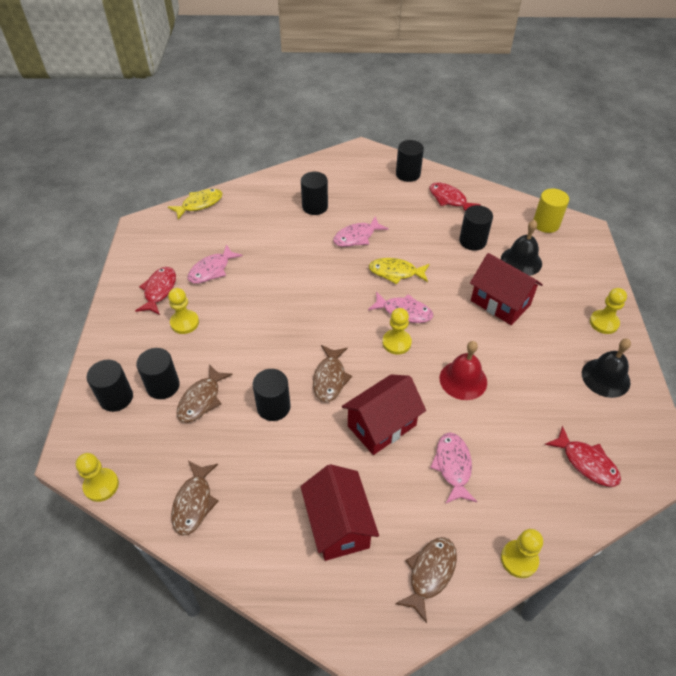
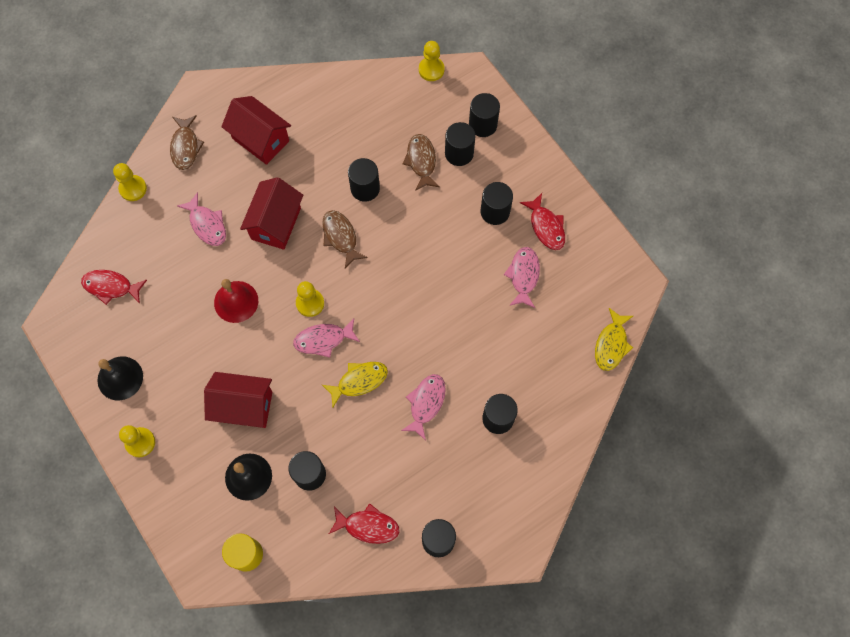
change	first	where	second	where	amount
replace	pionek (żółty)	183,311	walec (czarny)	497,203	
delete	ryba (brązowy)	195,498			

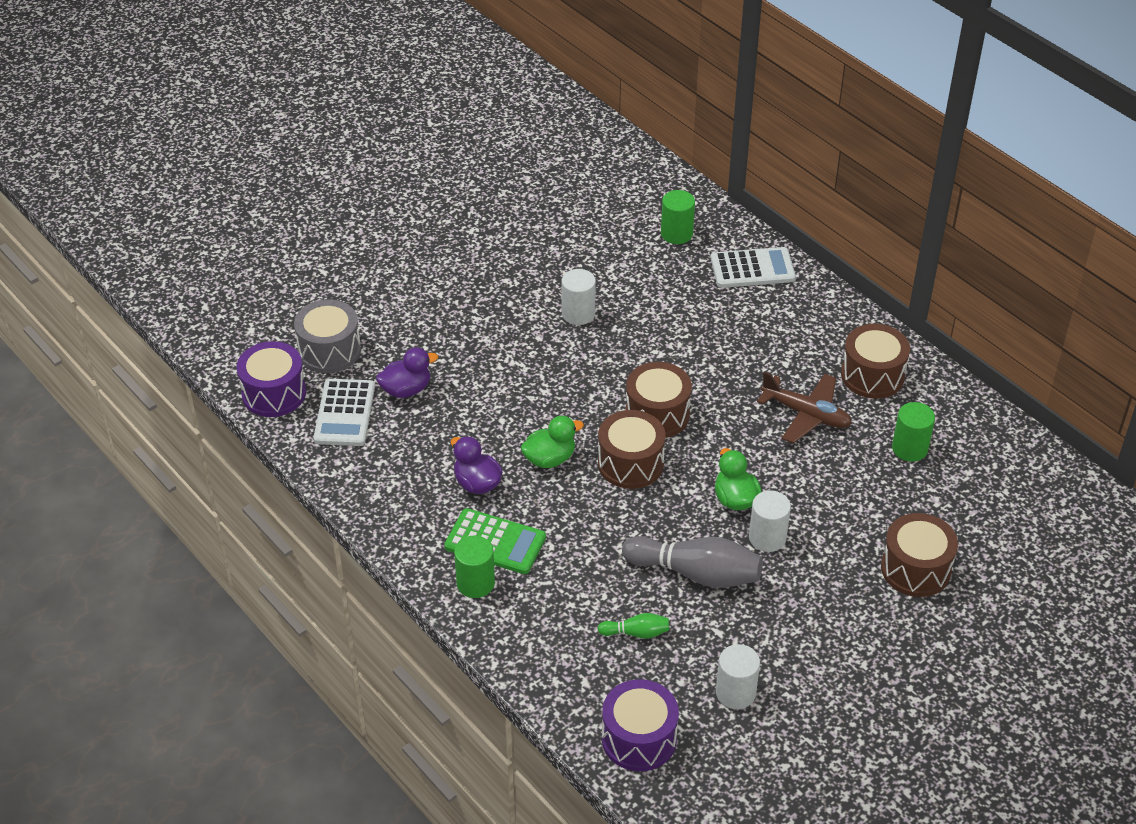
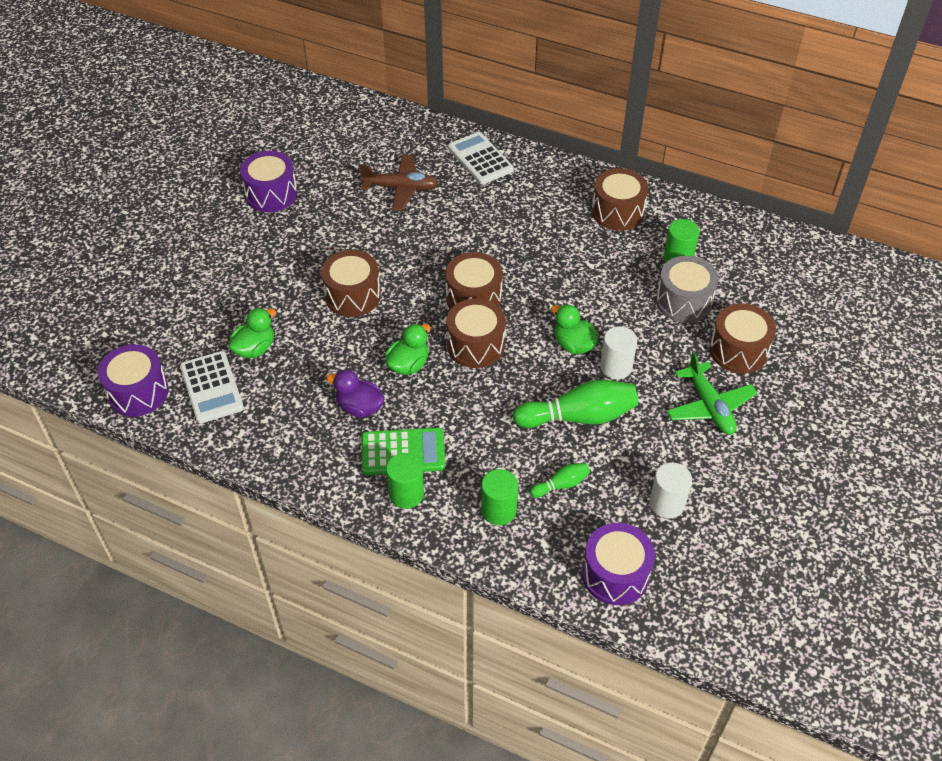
change	first	where	second	where	amount
move	bęben (szary)	327,336		687,289	
recolor	kaczka (fioletowy)	407,372	kaczka (zielony)	252,333	
delete	walec (biały)	579,297			
recolor	kręgiel (szary)	692,562	kręgiel (zielony)	575,404	
move	walec (zielony)	678,217		499,497	
rotate	kalkulator (biały)	753,267		481,158	90 degrees counterclockwise
move	samolot (brązowy)	804,407		399,183	
insert			bęben (fioletowy)	268,181	
insert			bęben (brązowy)	351,283	
insert			samolot (zielony)	712,393	

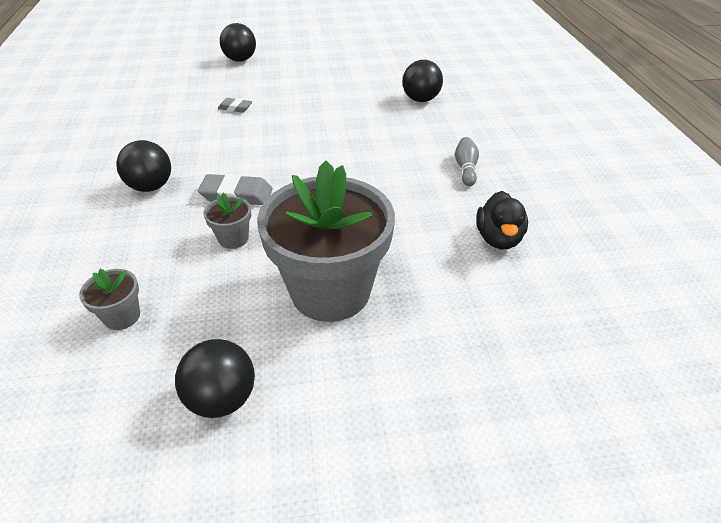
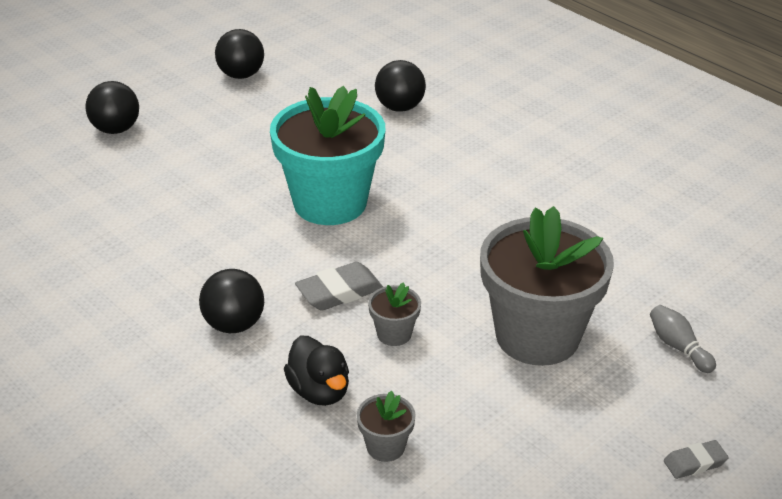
change	first	where	second	where	amount
move	piłka (czarny)	215,378		239,54	
move	gumka do mazania (szary)	235,105		696,459	
move	kręgiel (szary)	467,161		683,339	
move	kaczka (czarny)	502,220		316,371	
insert			doniczka (turkusowy)	327,155	

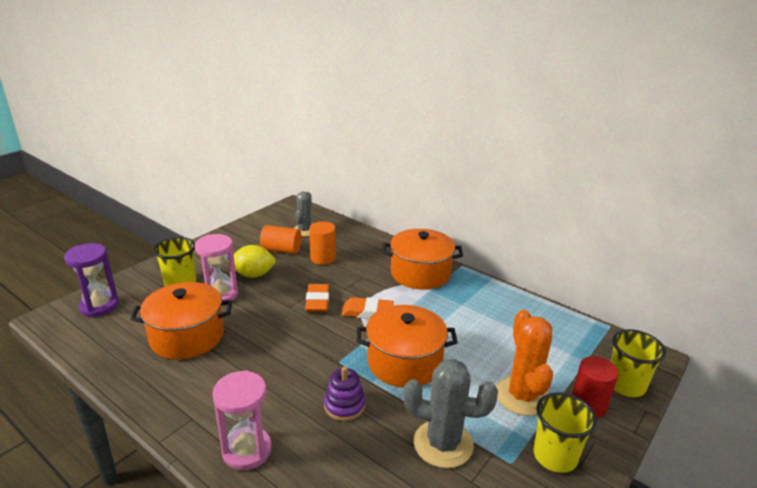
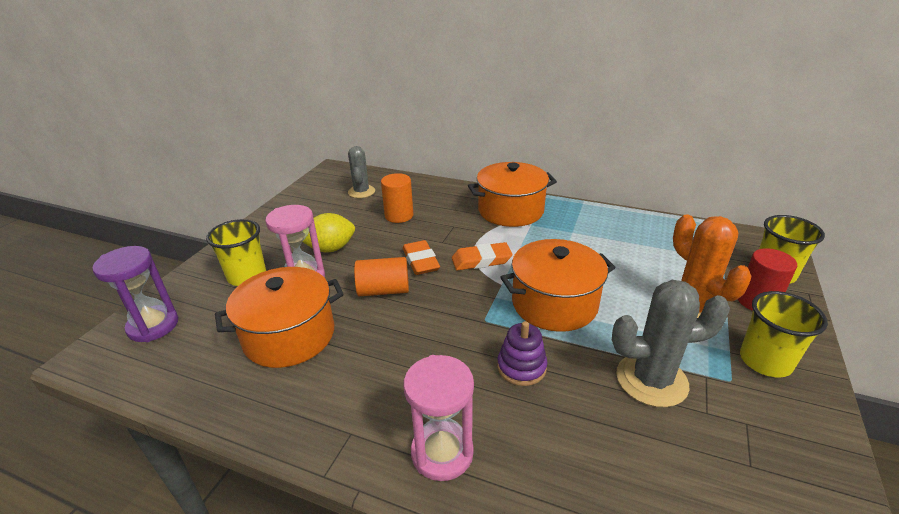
change	first	where	second	where	amount
move	walec (pomarańczowy)	281,239		381,276	

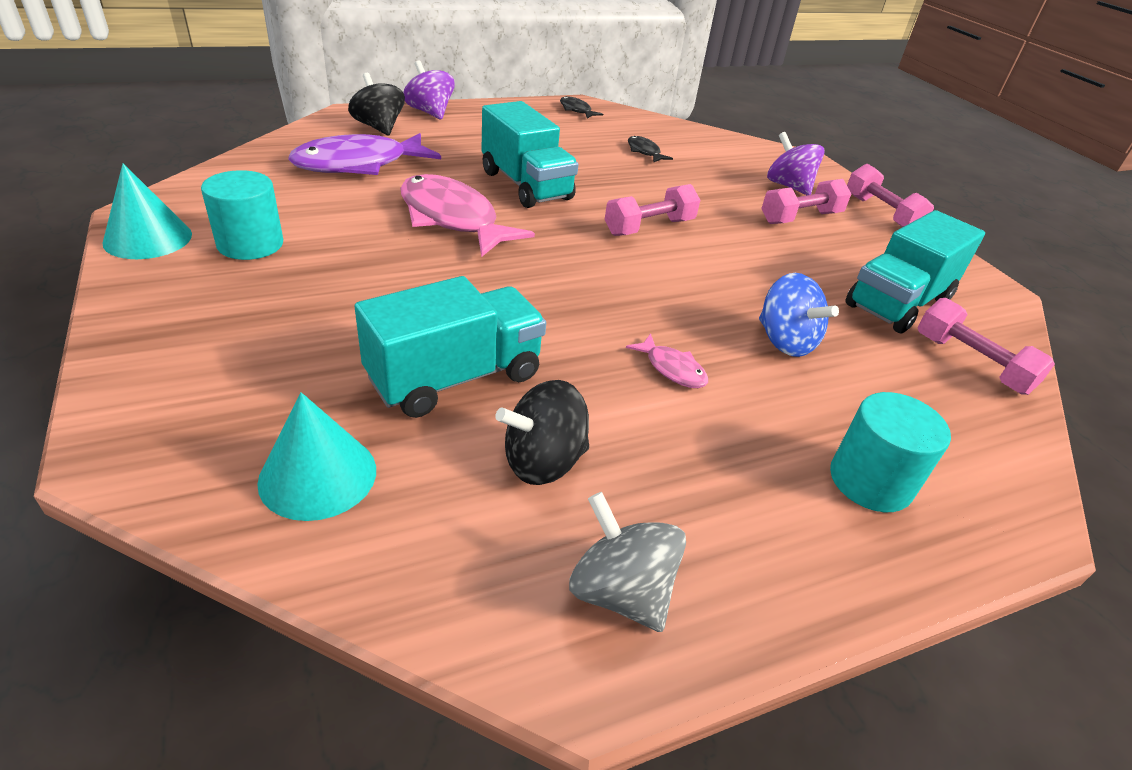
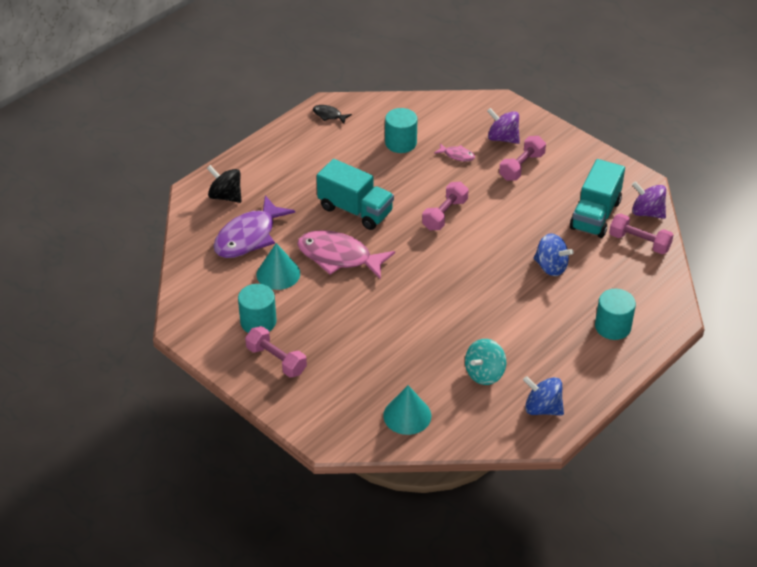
change	first	where	second	where	amount
move	stożek (turkusowy)	147,211		278,266	
delete	ciężarówka (turkusowy)	450,347			
move	bączek (fioletowy)	429,90		649,200	
recolor	bączek (czarny)	542,432	bączek (turkusowy)	485,362	
recolor	bączek (szary)	627,562	bączek (niebieski)	543,396	
move	ryba (różowy)	667,361		454,152	
replace	ryba (czarny)	650,149	walec (turkusowy)	401,130	
move	hantel (różowy)	890,195		276,352	

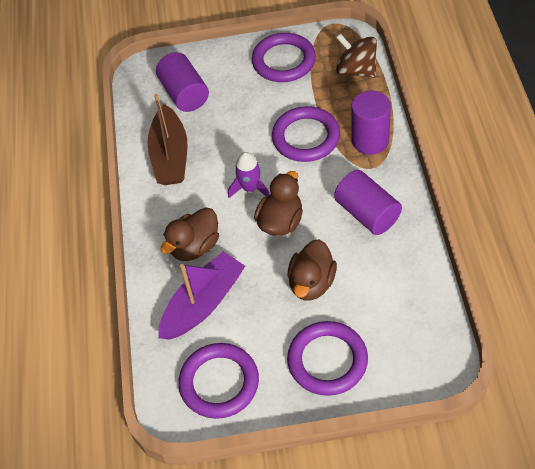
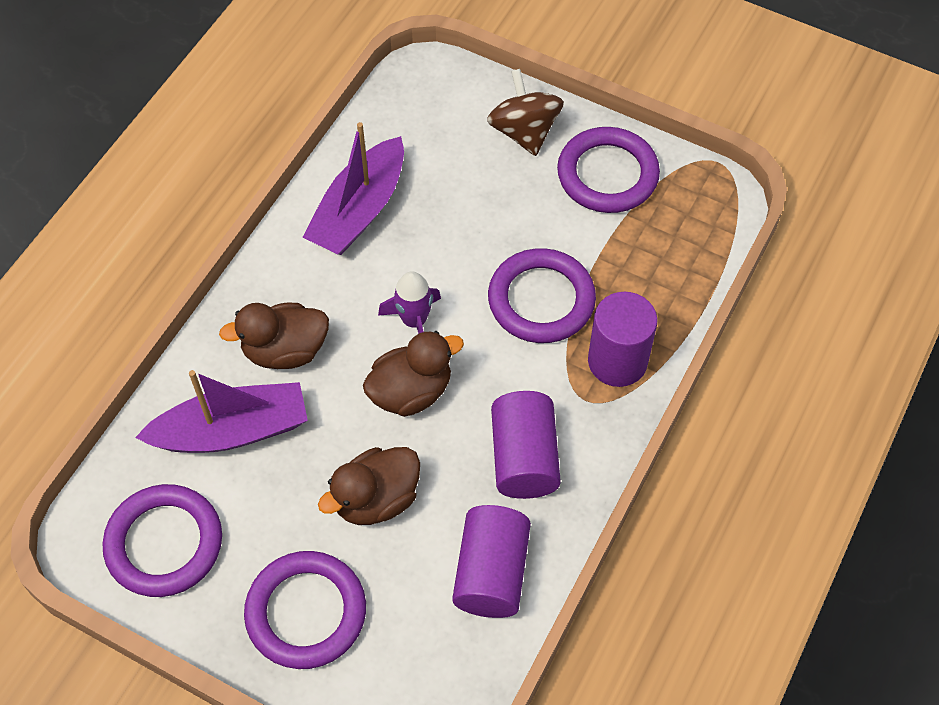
change	first	where	second	where	amount
recolor	łódka (brązowy)	167,139	łódka (fioletowy)	353,188	
move	walec (fioletowy)	182,82		491,561	
move	bączek (brązowy)	356,55		525,112	

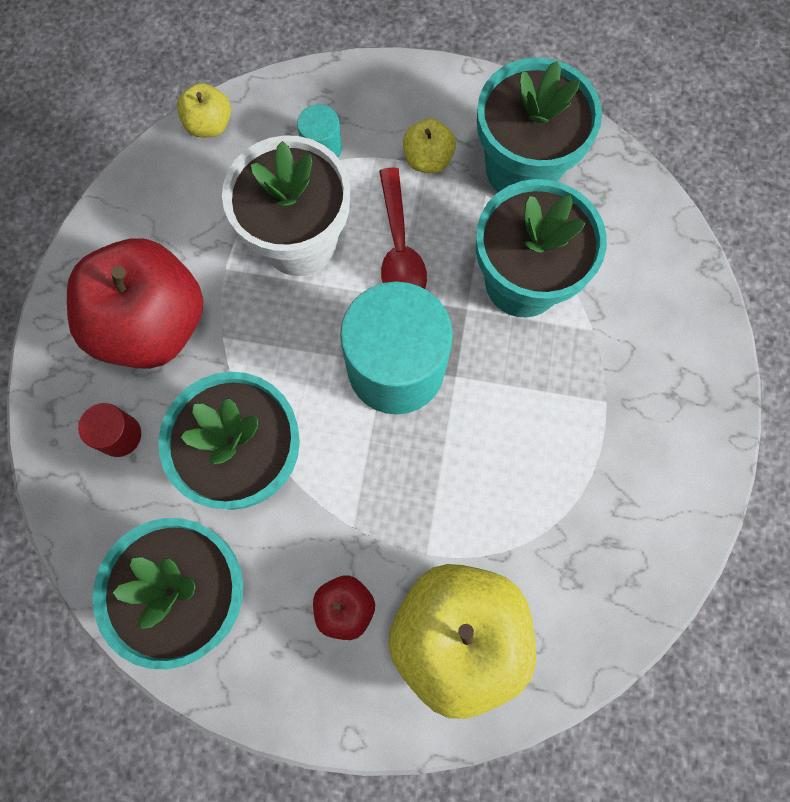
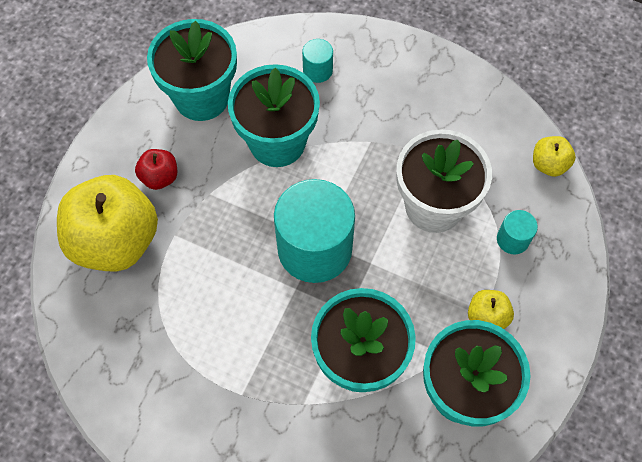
change	first	where	second	where	amount
delete	jabłko (czerwony)	135,303			
recolor	walec (czerwony)	109,430	walec (turkusowy)	317,61	
delete	łyżka (czerwony)	403,228			

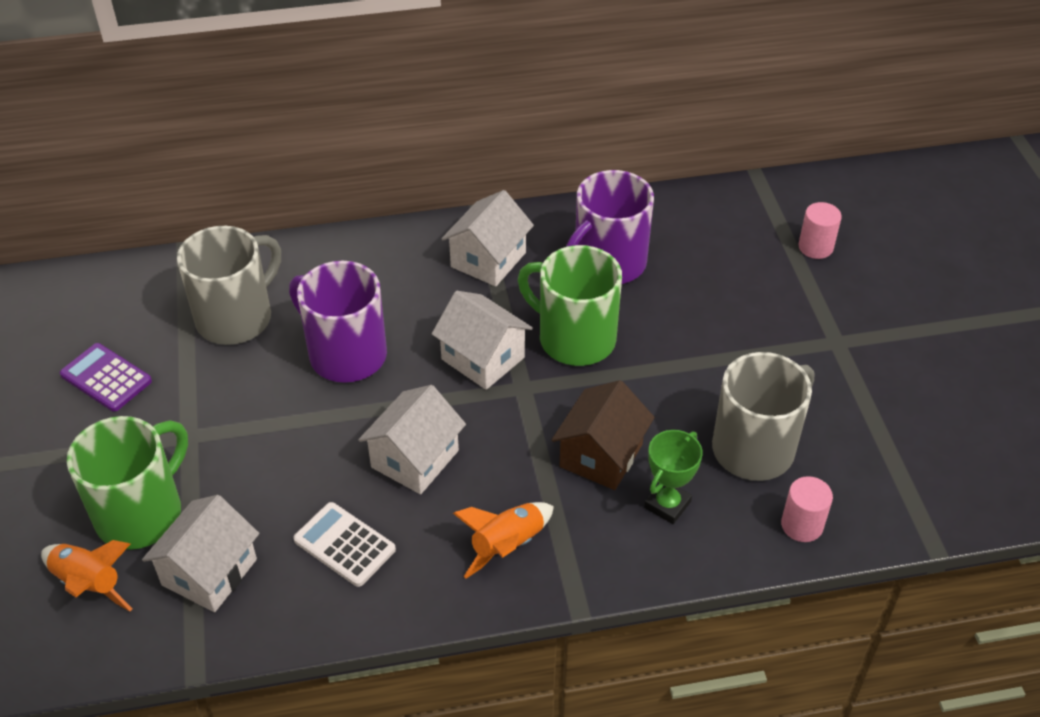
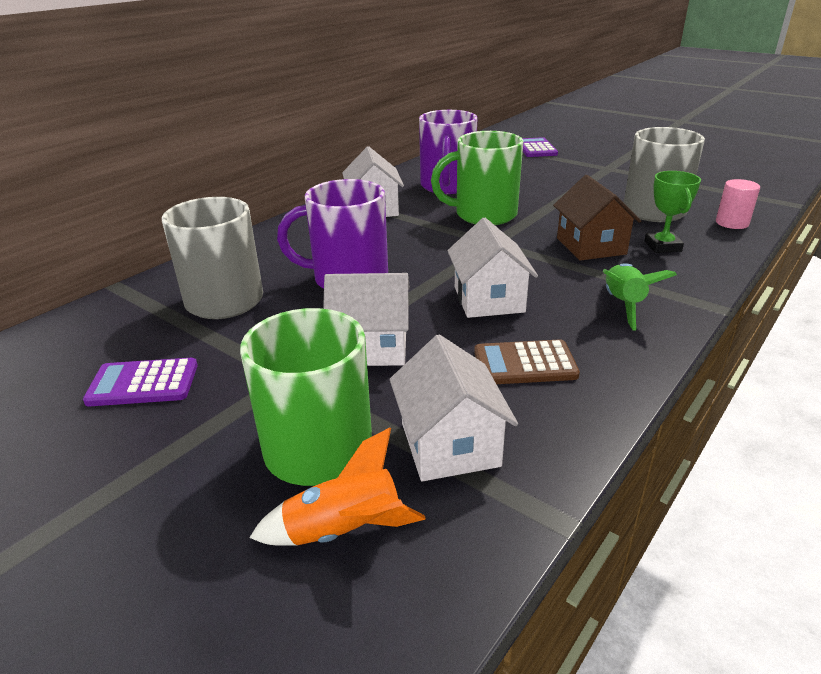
change	first	where	second	where	amount
recolor	kalkulator (biały)	344,544	kalkulator (brązowy)	527,361	
move	domek (biały)	482,340		366,319	
recolor	rakieta (pomarańczowy)	503,540	rakieta (zielony)	639,297	
replace	walec (różowy)	820,230	kalkulator (fioletowy)	540,147	

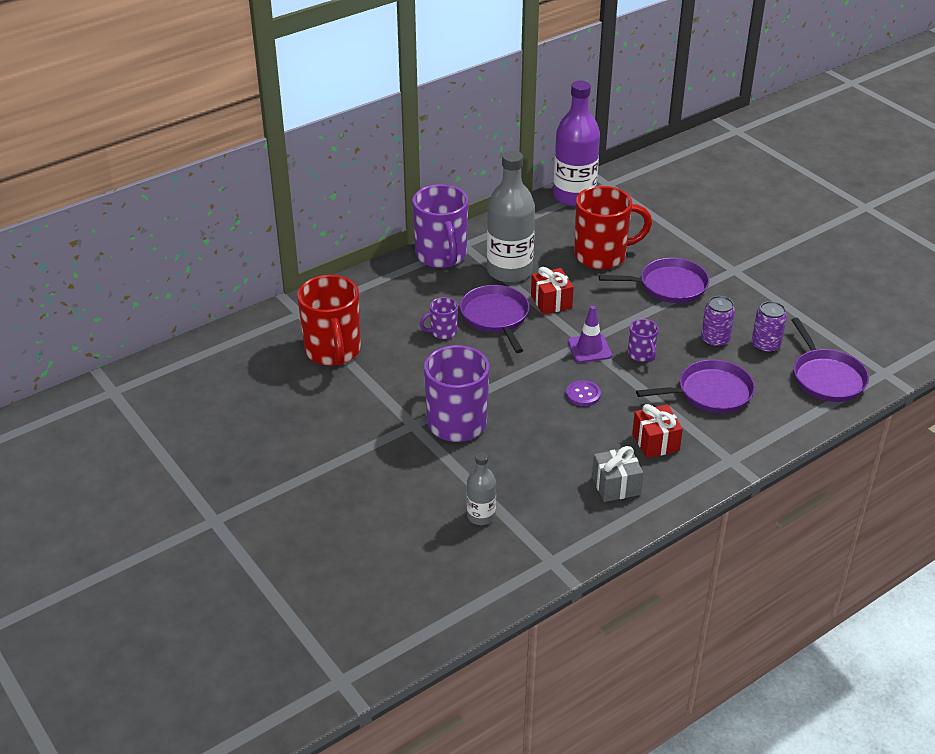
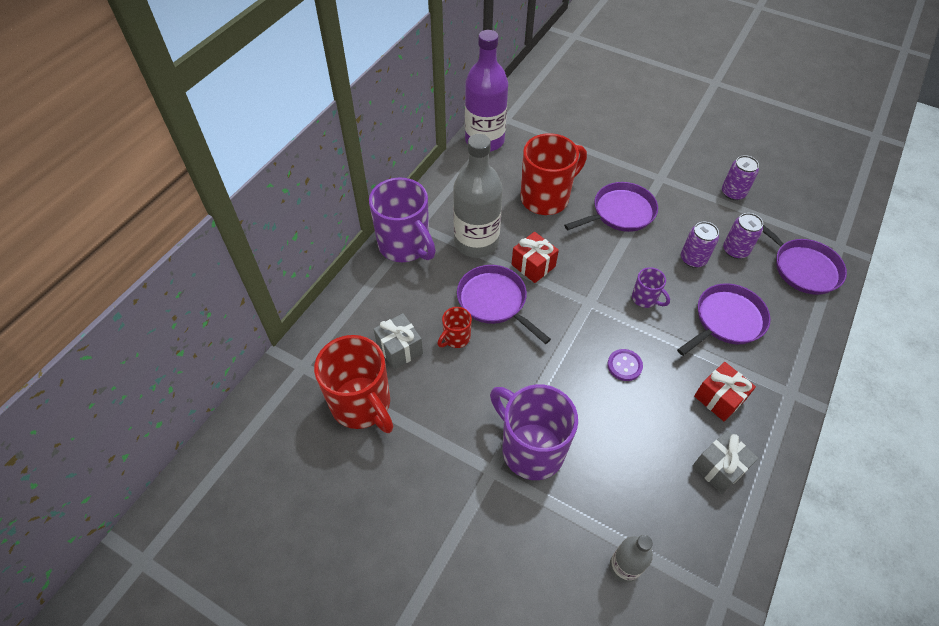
change	first	where	second	where	amount
recolor	kubek (fioletowy)	439,318	kubek (czerwony)	455,327	
delete	pachołek (fioletowy)	590,334			
insert			prezent (szary)	398,341	
insert			puszka (fioletowy)	740,177	

